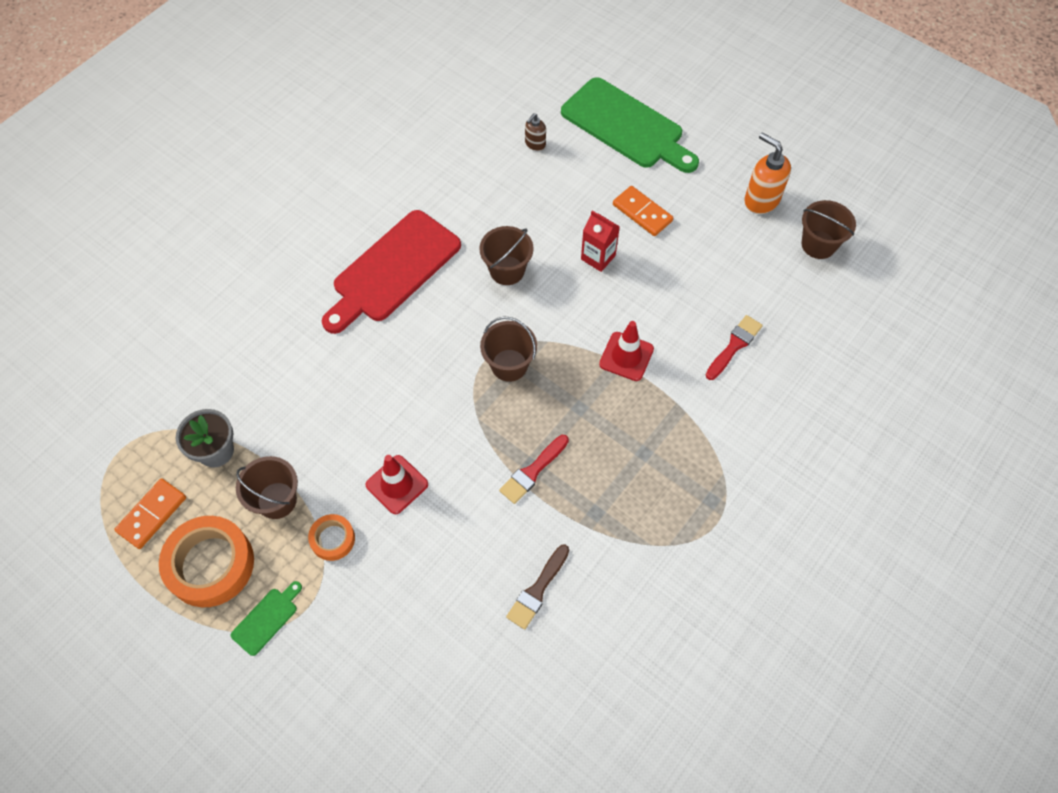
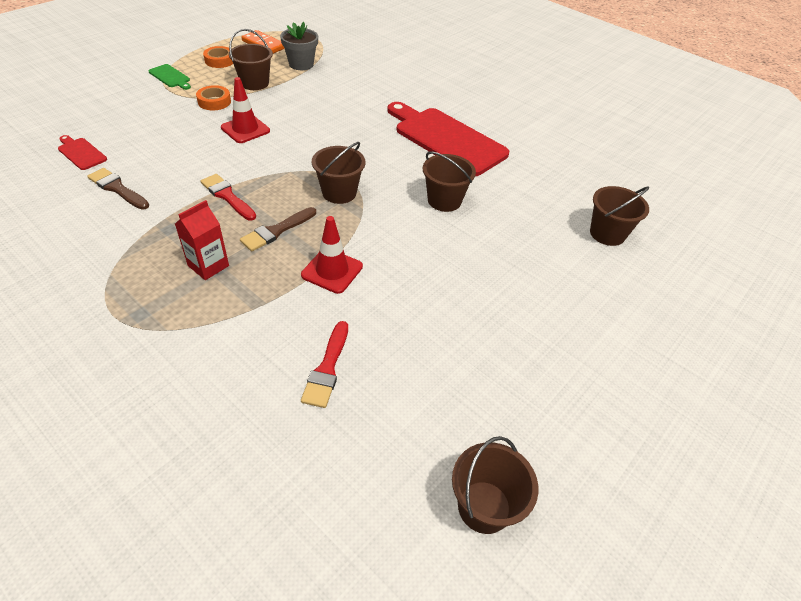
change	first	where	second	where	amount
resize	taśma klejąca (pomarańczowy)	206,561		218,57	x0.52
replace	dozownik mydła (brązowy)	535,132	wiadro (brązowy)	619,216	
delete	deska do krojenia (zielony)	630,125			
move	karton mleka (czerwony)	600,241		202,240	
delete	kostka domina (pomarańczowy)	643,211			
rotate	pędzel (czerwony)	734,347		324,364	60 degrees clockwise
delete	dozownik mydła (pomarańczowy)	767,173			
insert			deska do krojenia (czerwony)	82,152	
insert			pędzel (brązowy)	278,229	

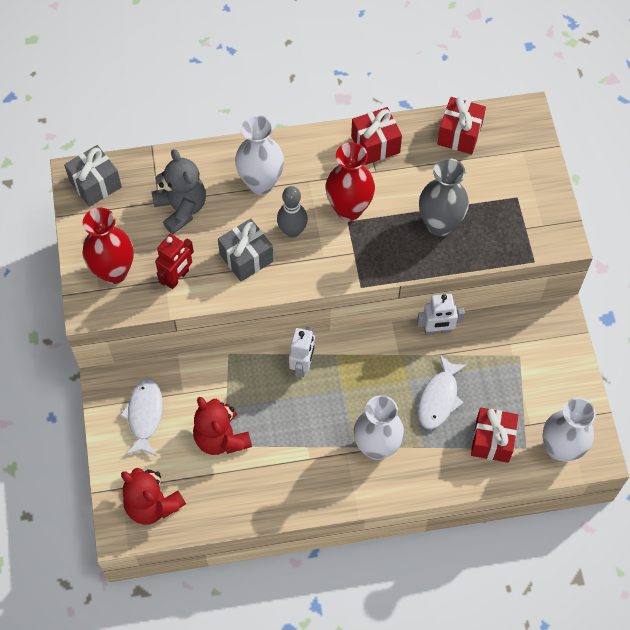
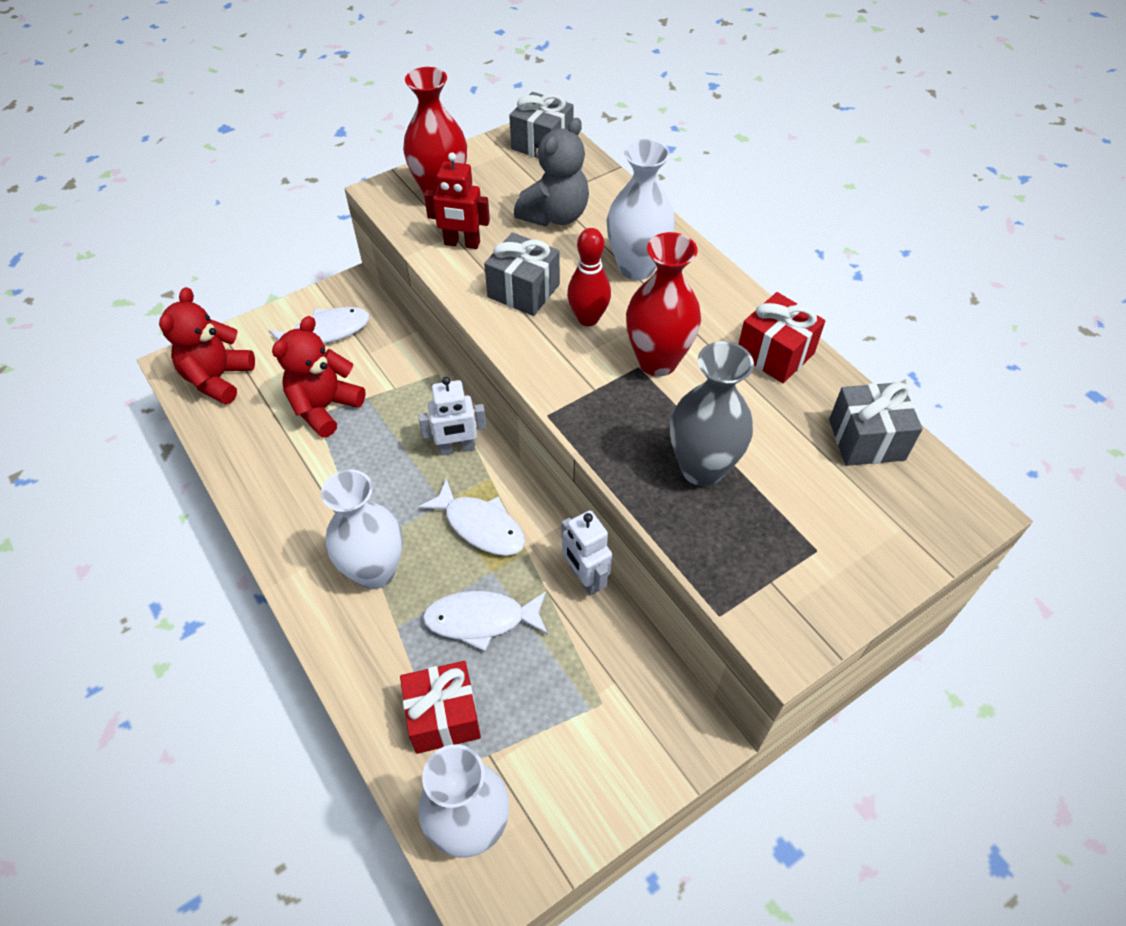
change	first	where	second	where	amount
recolor	kręgiel (szary)	292,212	kręgiel (czerwony)	589,277	
recolor	prezent (czerwony)	461,125	prezent (szary)	876,424	
insert			ryba (biały)	471,517	

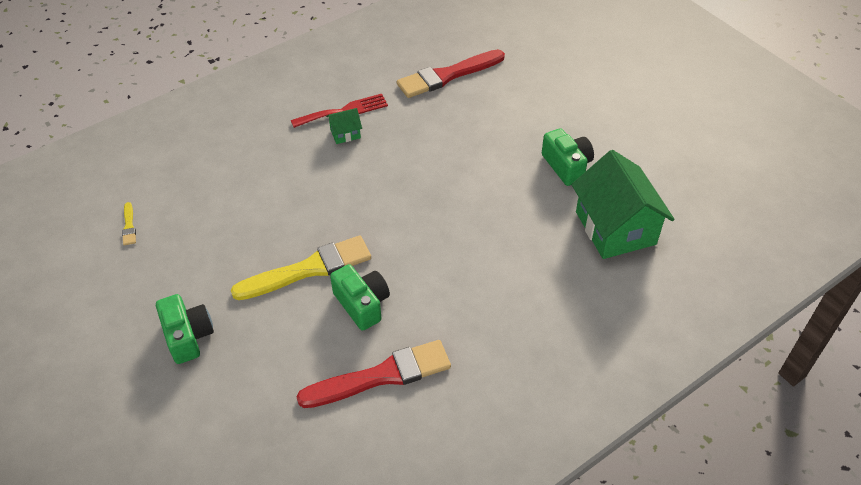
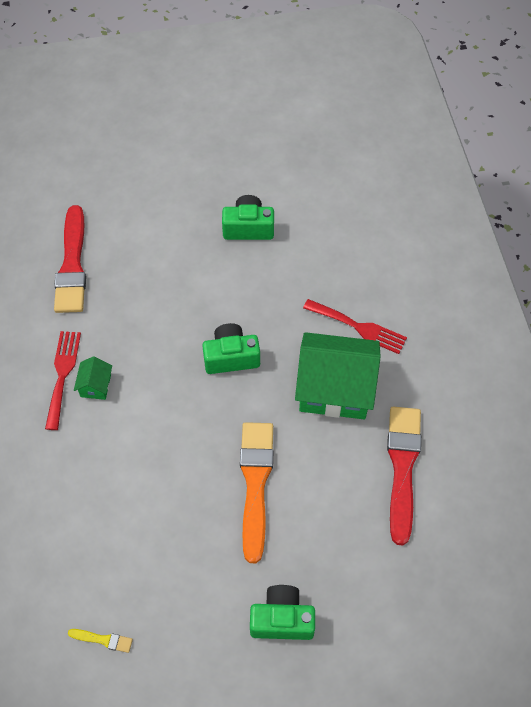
change	first	where	second	where	amount
recolor	pędzel (żółty)	301,268	pędzel (pomarańczowy)	256,492	
move	aparat fotograficzny (zielony)	360,297		231,348	
move	domek (zielony)	623,204		338,375	
insert			widelec (czerwony)	355,326	

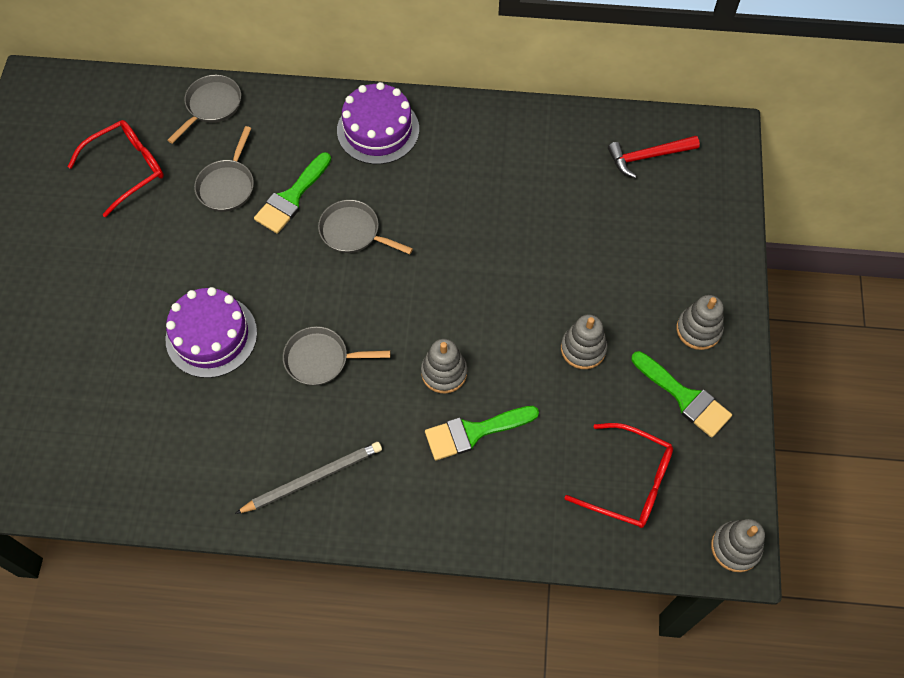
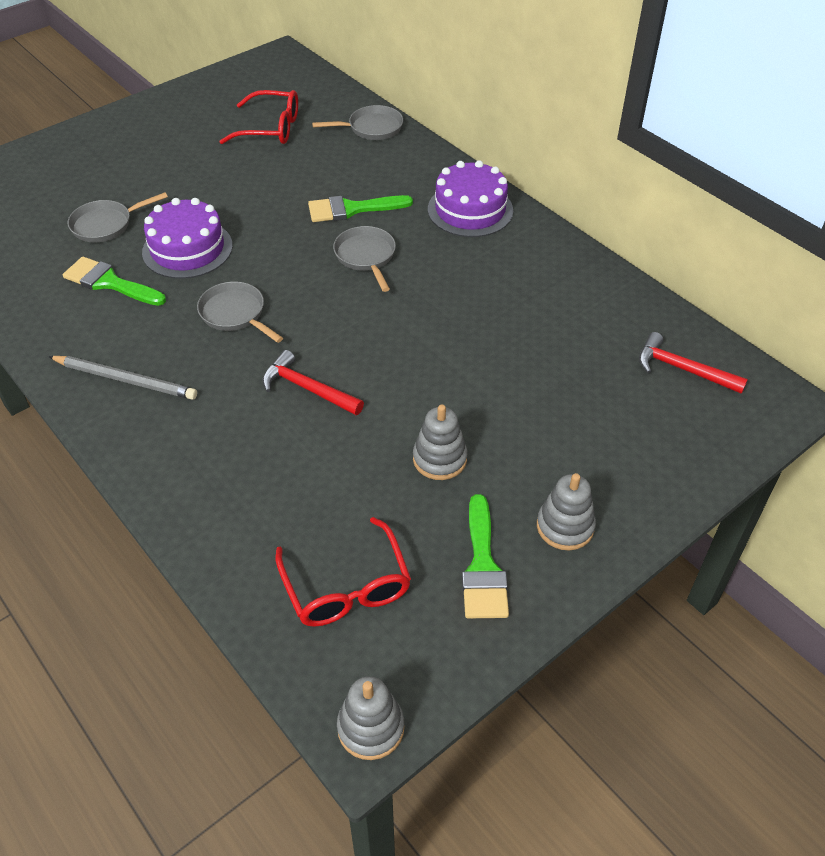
change	first	where	second	where	amount
move	patelnia (szary)	224,169		118,217	
replace	zabawka nakładanka (szary)	444,366	młotek (czerwony)	313,382	
move	pędzel (zielony)	482,433		114,281	

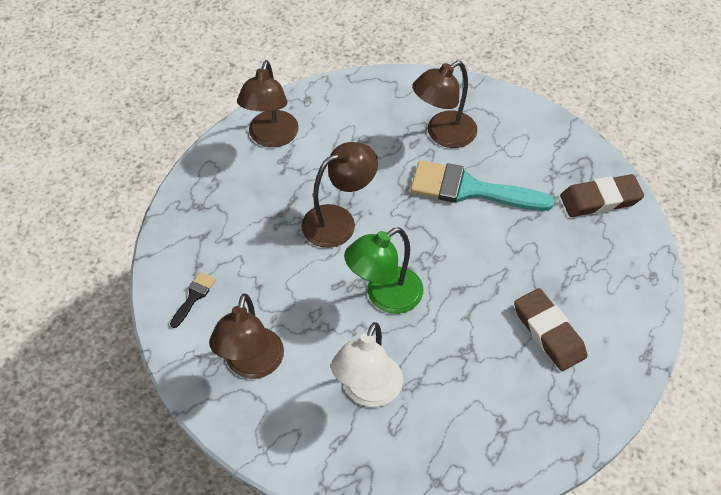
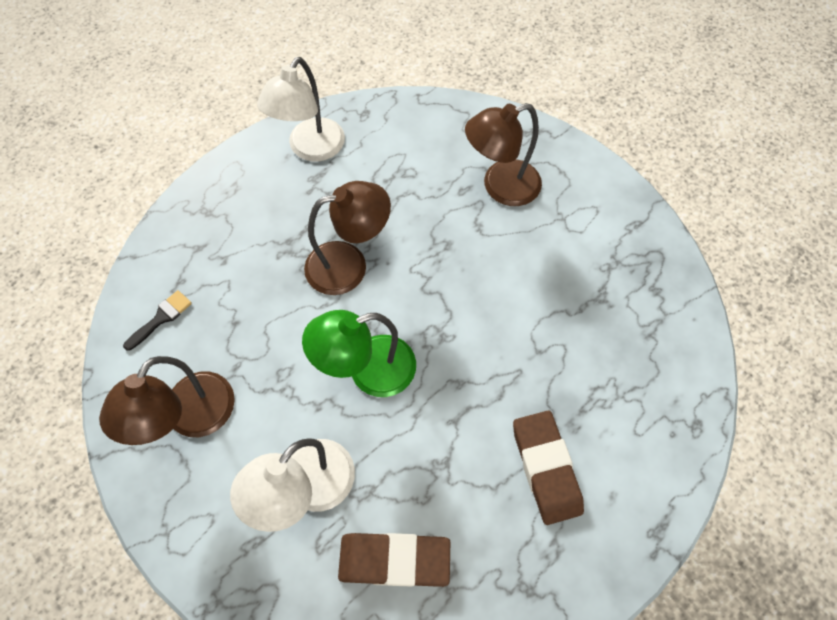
change	first	where	second	where	amount
recolor	lampka (brązowy)	268,103	lampka (biały)	301,109	
delete	pędzel (turkusowy)	482,185			
move	gumka do mazania (brązowy)	602,195		394,560	

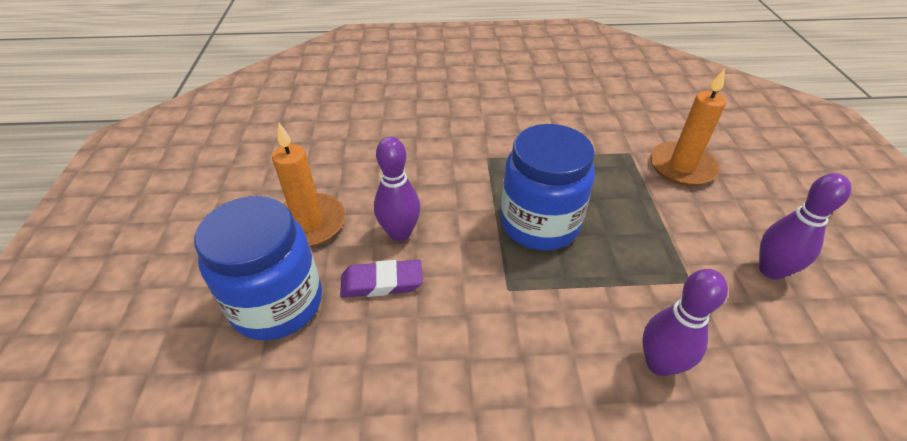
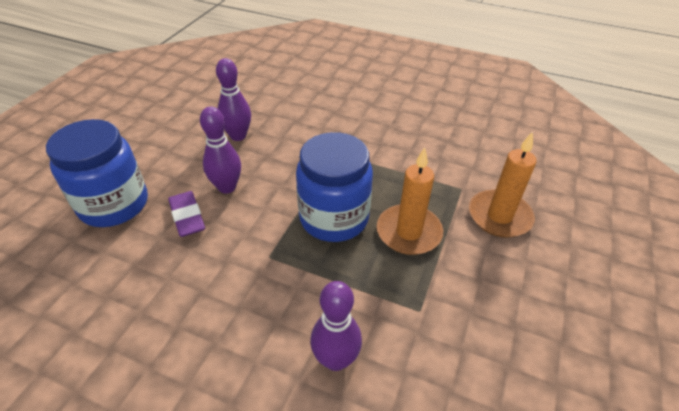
change	first	where	second	where	amount
move	świeca (pomarańczowy)	309,185		410,201	
rotate	gumka do mazania (fioletowy)	381,279		186,214	45 degrees clockwise
move	kręgiel (fioletowy)	805,226		233,99	

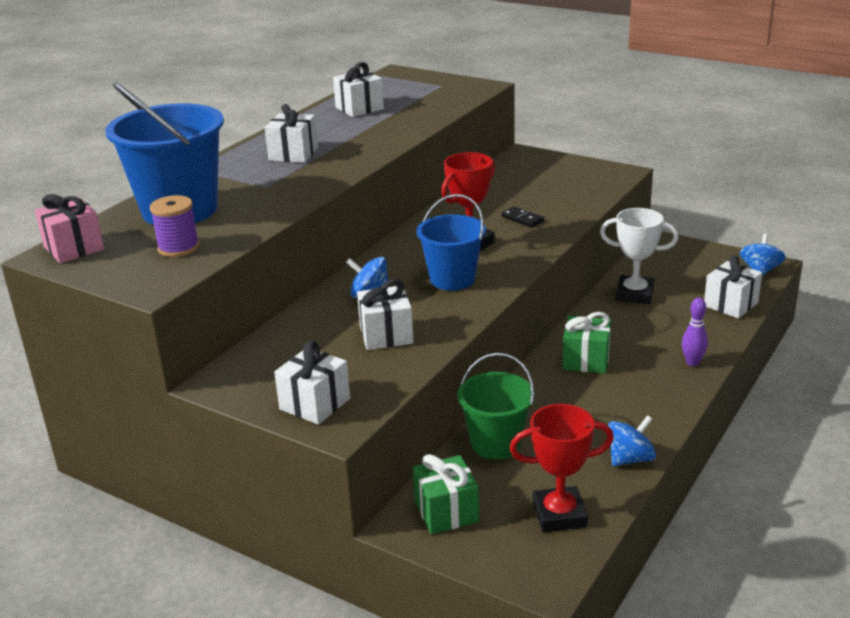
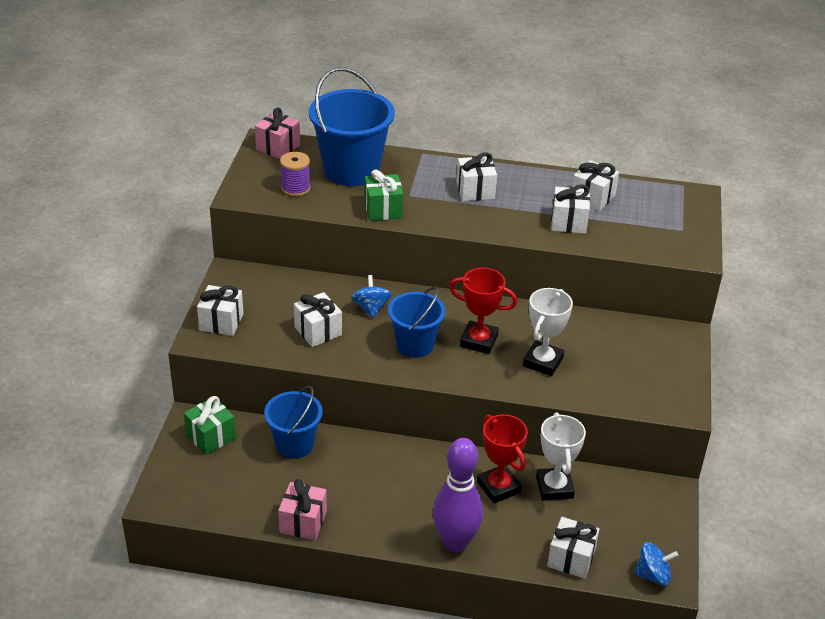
change	first	where	second	where	amount
recolor	wiadro (zielony)	495,406	wiadro (niebieski)	293,422	
replace	kostka domina (czarny)	523,217	puchar (biały)	548,332	
move	puchar (czerwony)	562,468		502,458	
move	prezent (zielony)	586,342		384,195	
replace	bączek (niebieski)	632,440	prezent (różowy)	302,509	
resize	kręgiel (fioletowy)	695,332		458,495	x2.17
insert			prezent (biały)	570,209	

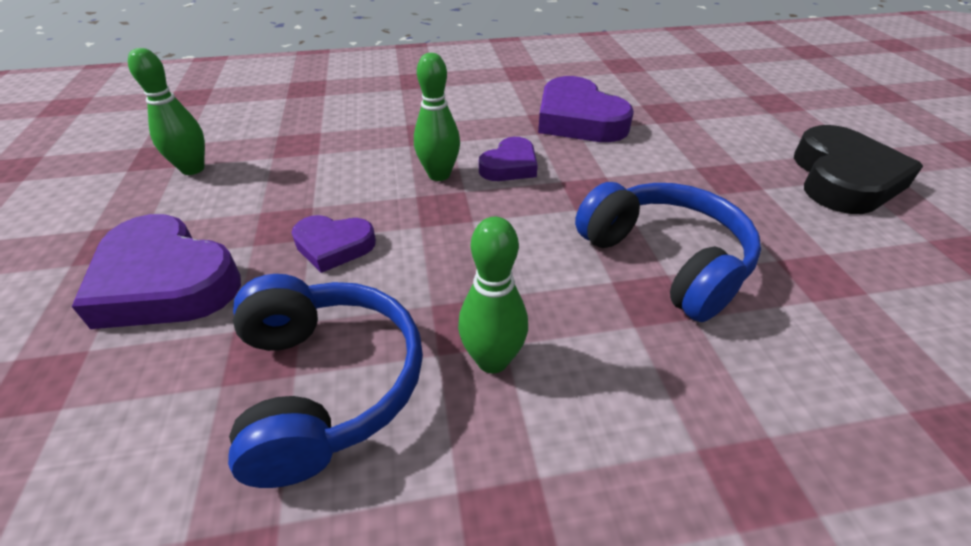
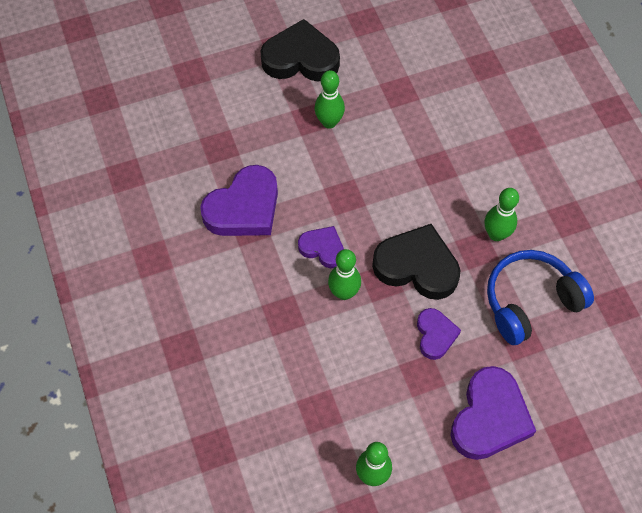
change	first	where	second	where	amount
delete	słuchawki (niebieski)	668,252			
insert			kręgiel (zielony)	330,99	
insert			serce (czarny)	416,262	

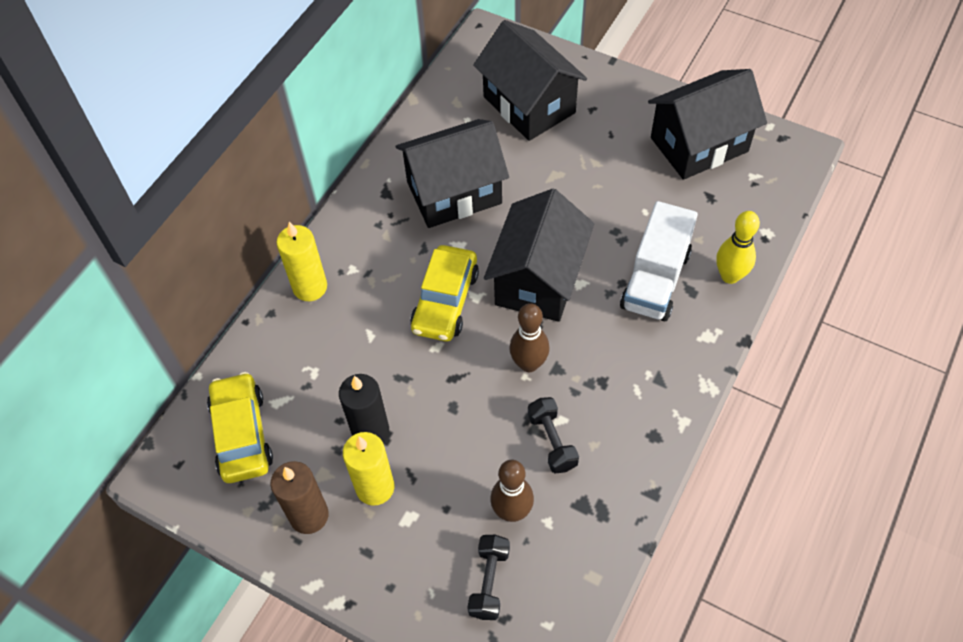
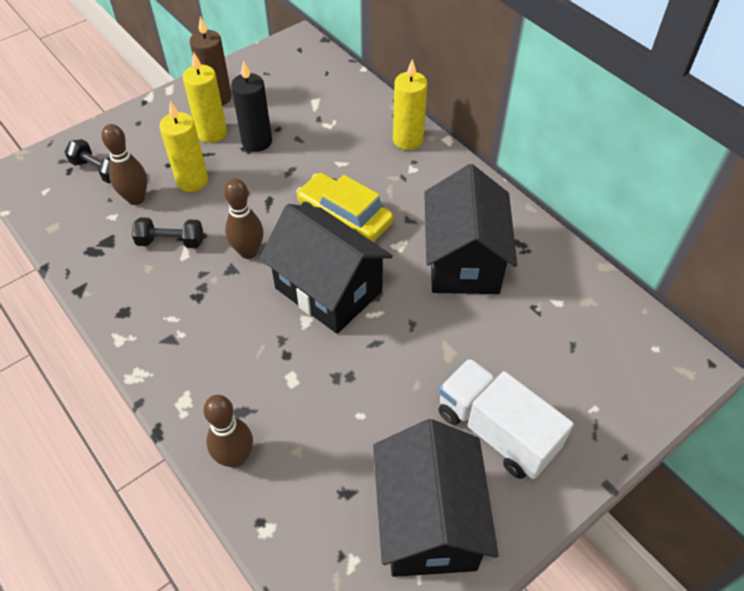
change	first	where	second	where	amount
delete	samochód (żółty)	240,427			
delete	domek (czarny)	530,80			
move	ciężarówka (biały)	659,261		506,418	
recolor	kręgiel (żółty)	738,247	kręgiel (brązowy)	228,431	
insert			świeca (żółty)	183,146	

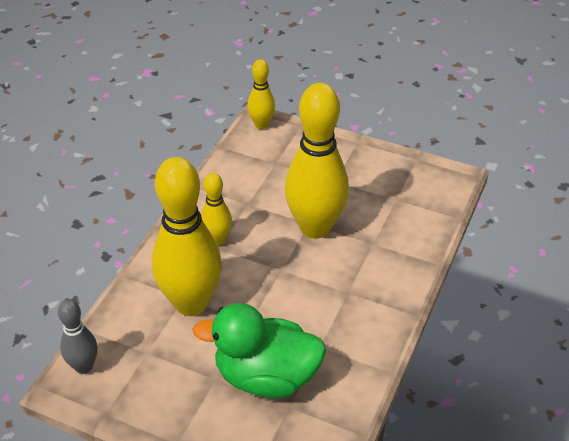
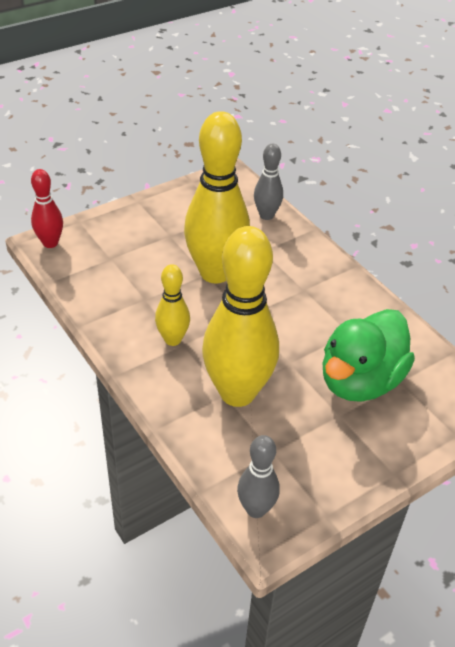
change	first	where	second	where	amount
recolor	kręgiel (żółty)	261,94	kręgiel (czerwony)	47,208	
insert			kręgiel (szary)	268,182	

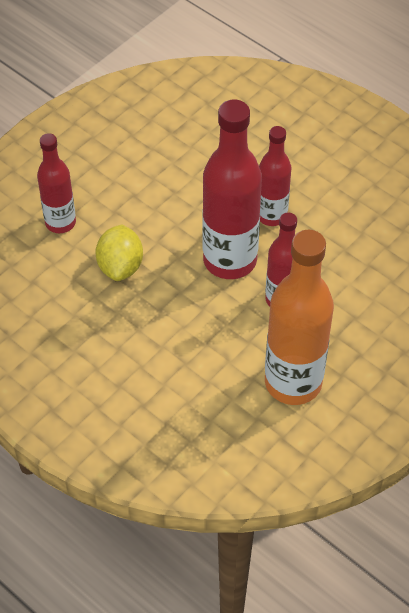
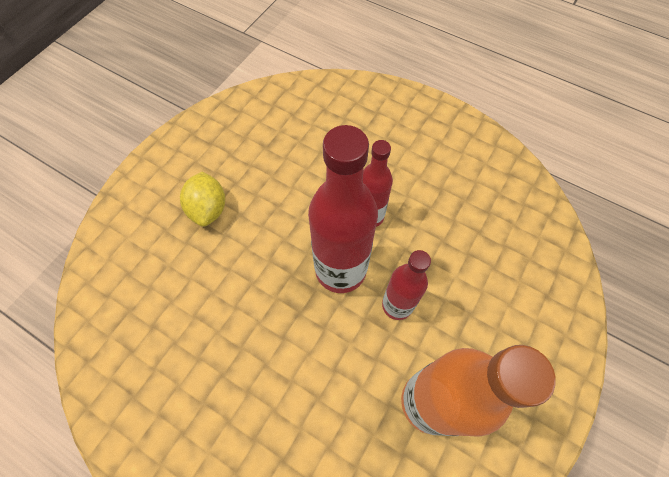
change	first	where	second	where	amount
delete	butelka (czerwony)	56,183			
move	cytryna (żółty)	119,252		202,199	

